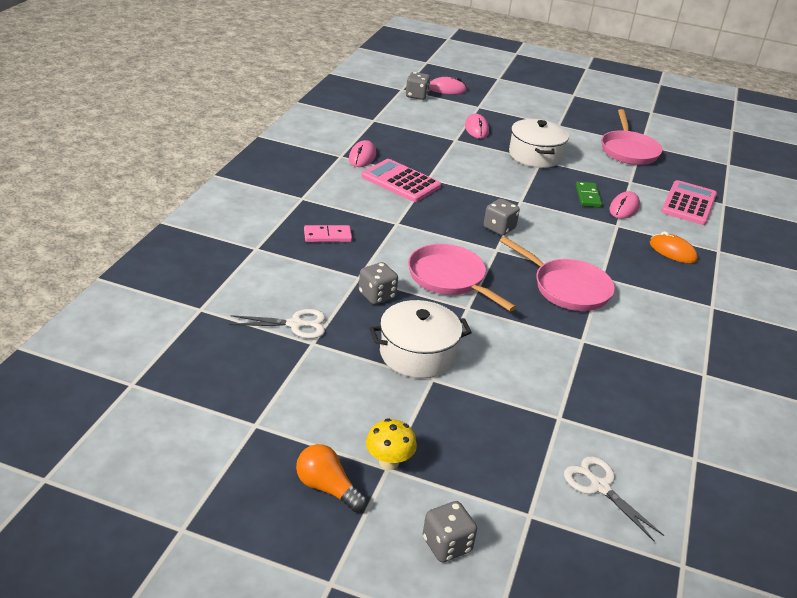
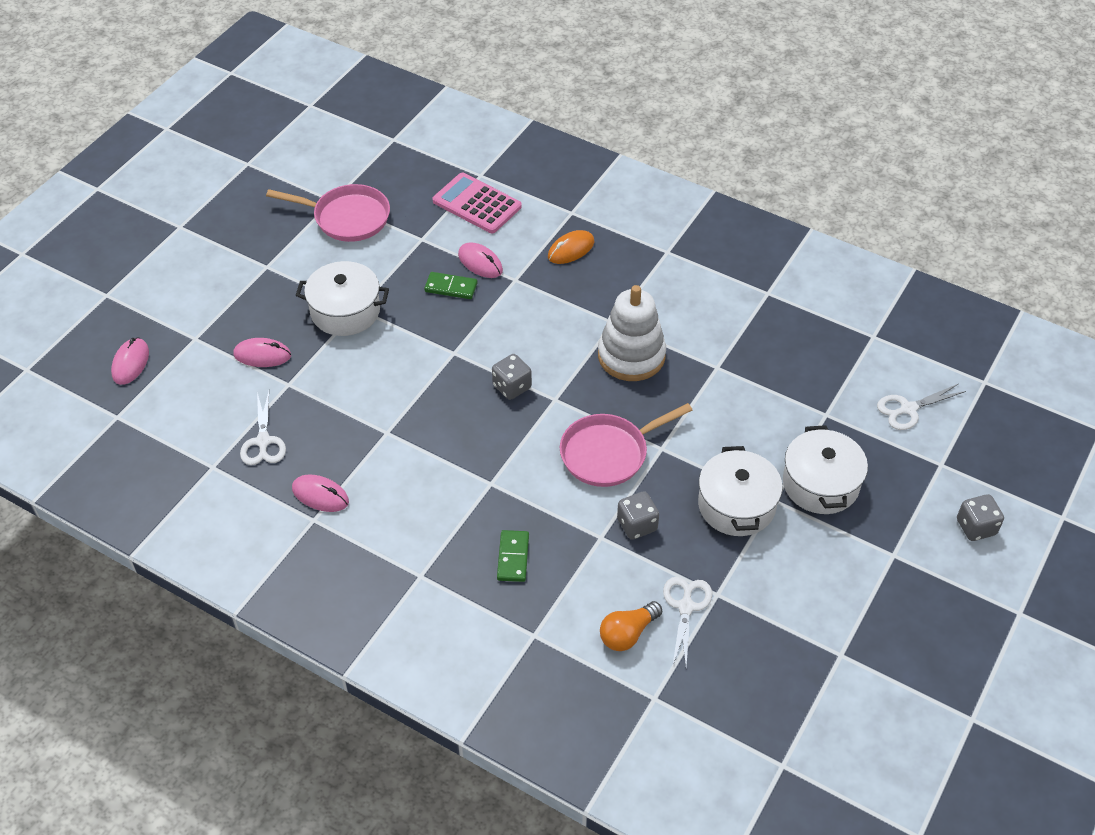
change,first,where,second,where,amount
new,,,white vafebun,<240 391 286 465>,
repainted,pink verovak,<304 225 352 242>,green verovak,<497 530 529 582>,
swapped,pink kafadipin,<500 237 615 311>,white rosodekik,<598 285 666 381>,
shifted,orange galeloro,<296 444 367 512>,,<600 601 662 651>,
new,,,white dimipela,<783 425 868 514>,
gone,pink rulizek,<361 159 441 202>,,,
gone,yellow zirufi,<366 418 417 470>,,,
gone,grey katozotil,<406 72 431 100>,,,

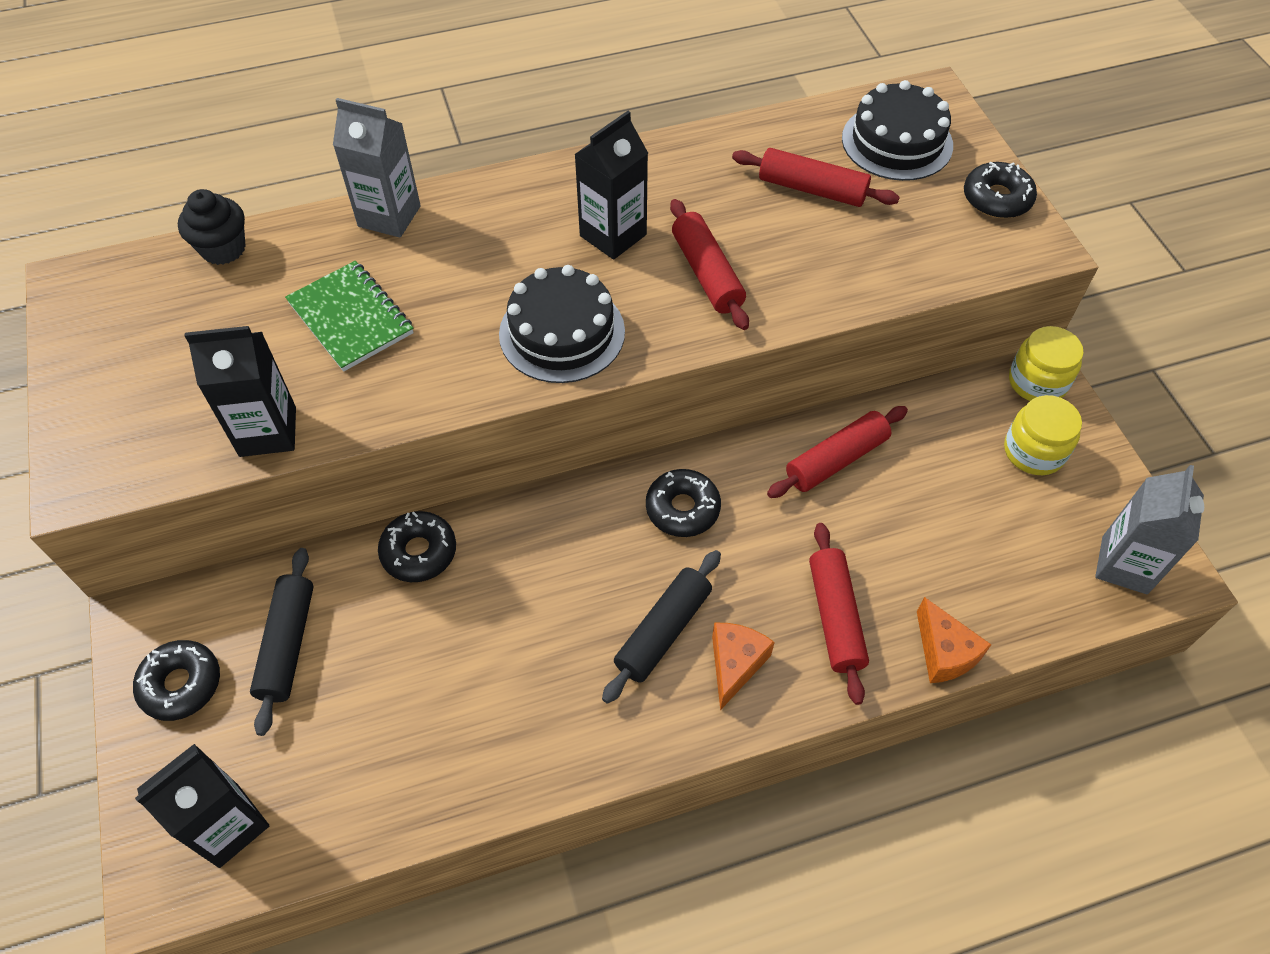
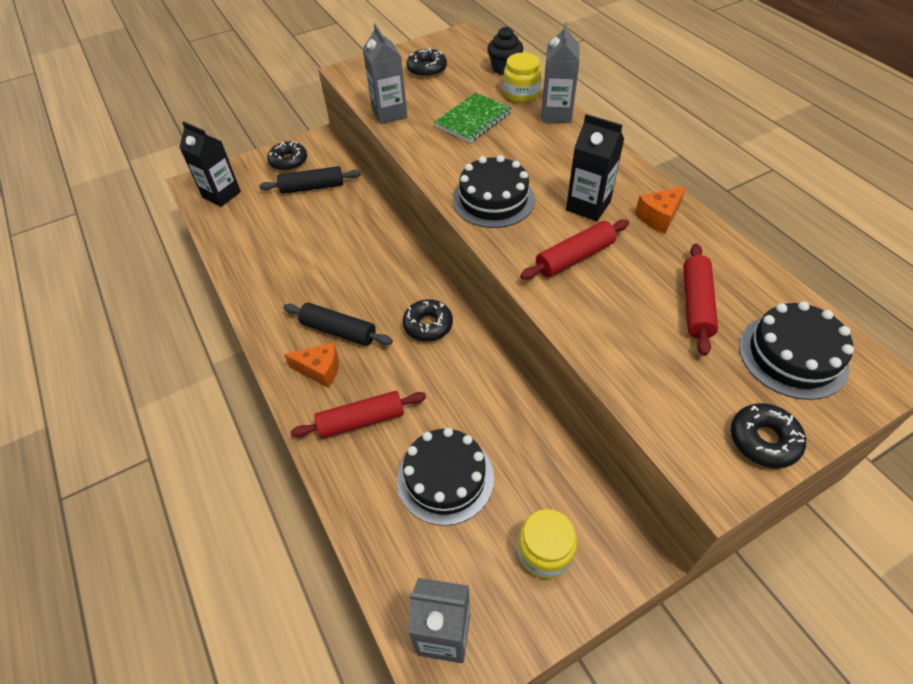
change,first,where,second,where,amount
repainted,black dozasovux,<185 326 296 457>,grey dozasovux,<362 23 408 124>,
new,,,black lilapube,<397 428 494 526>,
shifted,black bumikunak,<378 511 456 582>,,<406 48 447 78>,
shifted,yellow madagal,<1009 326 1084 401>,,<503 53 542 103>,
shifted,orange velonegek,<917 597 991 683>,,<635 186 686 234>,
gone,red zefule,<767 406 908 498>,,,

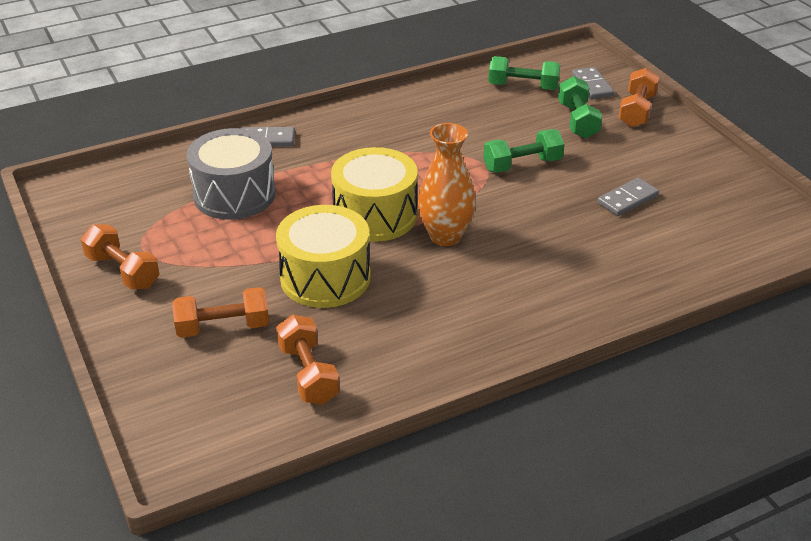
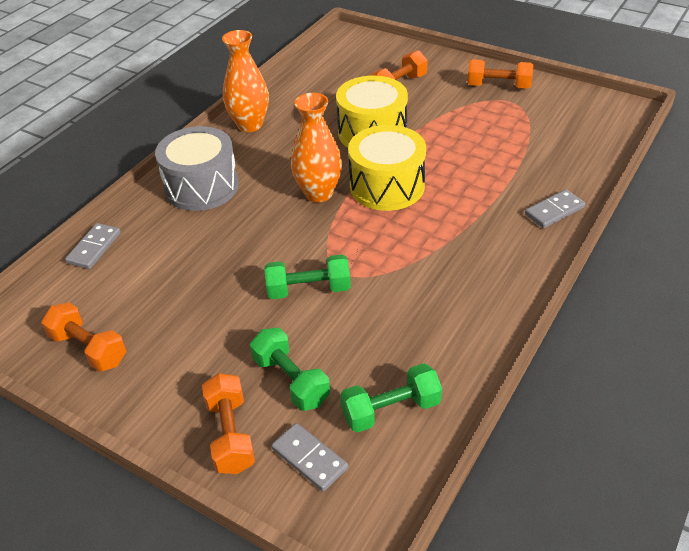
change,first,where,second,where,amount
shifted,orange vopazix,<276 315 340 405>,,<41 302 126 372>,
shifted,grey verovak,<597 178 659 216>,,<65 223 121 269>,
shifted,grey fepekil,<187 128 276 220>,,<155 126 239 211>,
new,,,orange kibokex,<222 30 269 132>,
rotated,green vopazix,<483 129 564 173>,,<264 254 351 299>,45 degrees clockwise

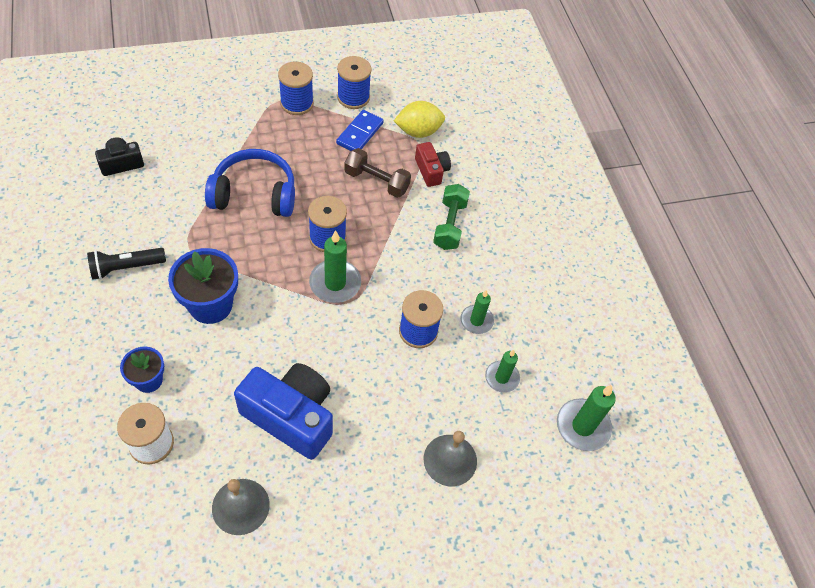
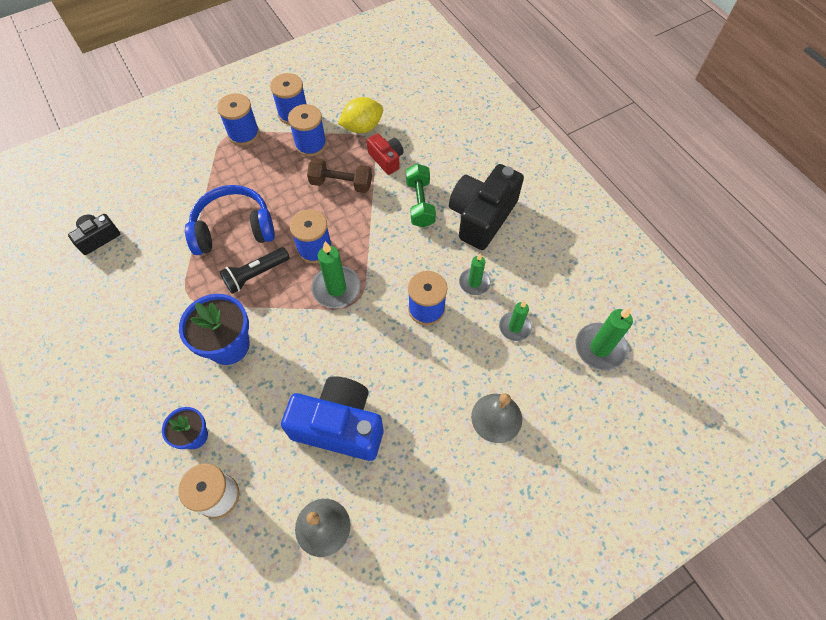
change,first,where,second,where,amount
shifted,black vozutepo,<87 248 166 280>,,<220 247 289 294>,
swapped,blue verovak,<336 110 384 151>,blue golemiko,<288 104 327 157>,
new,,,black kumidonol,<449 164 524 250>,

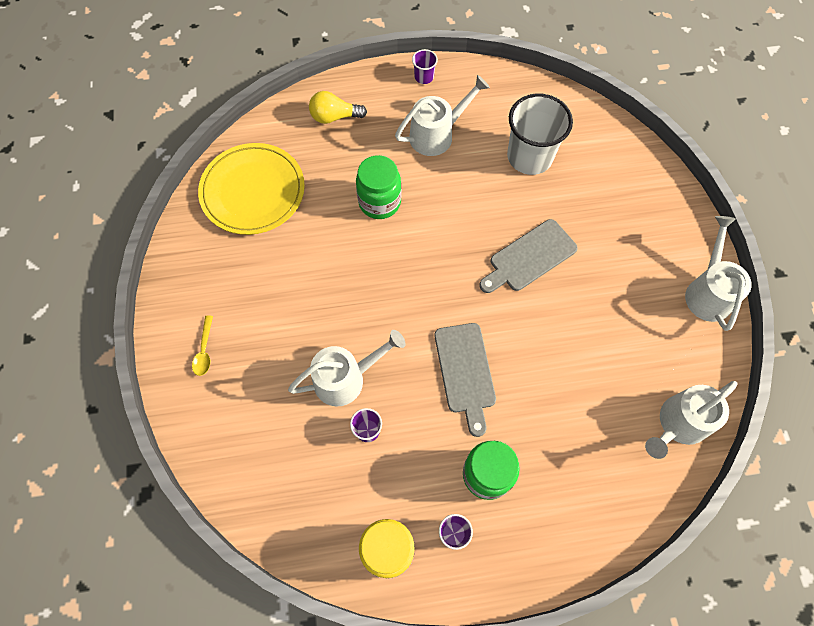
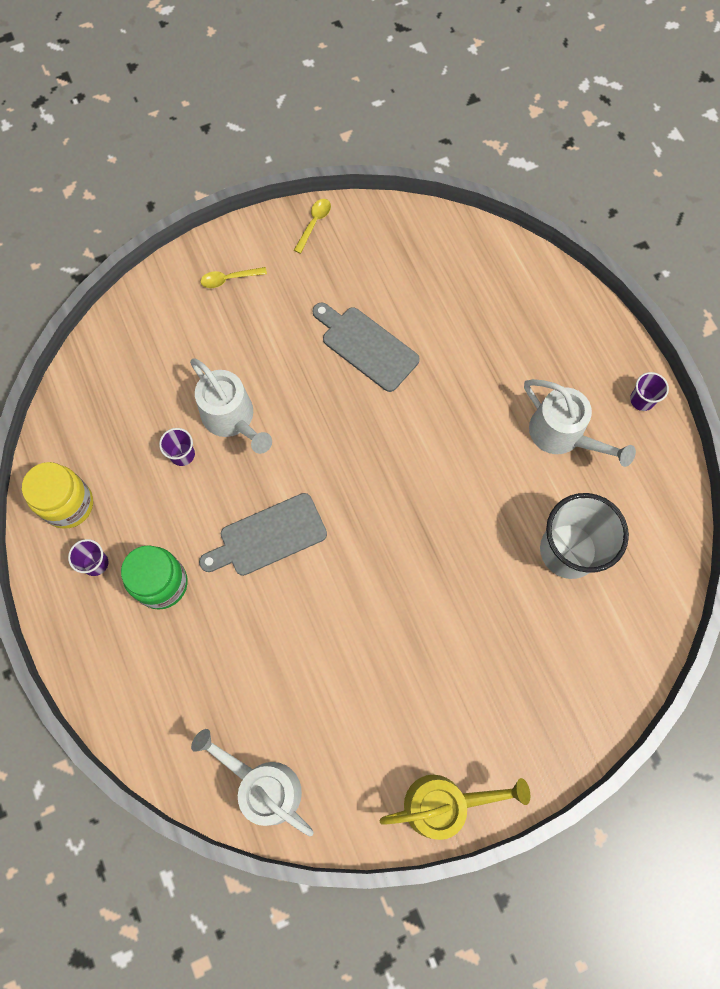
change,first,where,second,where,amount
new,,,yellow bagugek,<294 199 331 253>,
shifted,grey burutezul,<479 219 578 293>,,<312 303 420 392>,
repainted,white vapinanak,<685 216 752 331>,yellow vapinanak,<379 775 530 840>,
gone,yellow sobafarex,<198 143 305 235>,,,
gone,yellow galeloro,<309 91 367 124>,,,
gone,green madagal,<356 155 401 219>,,,

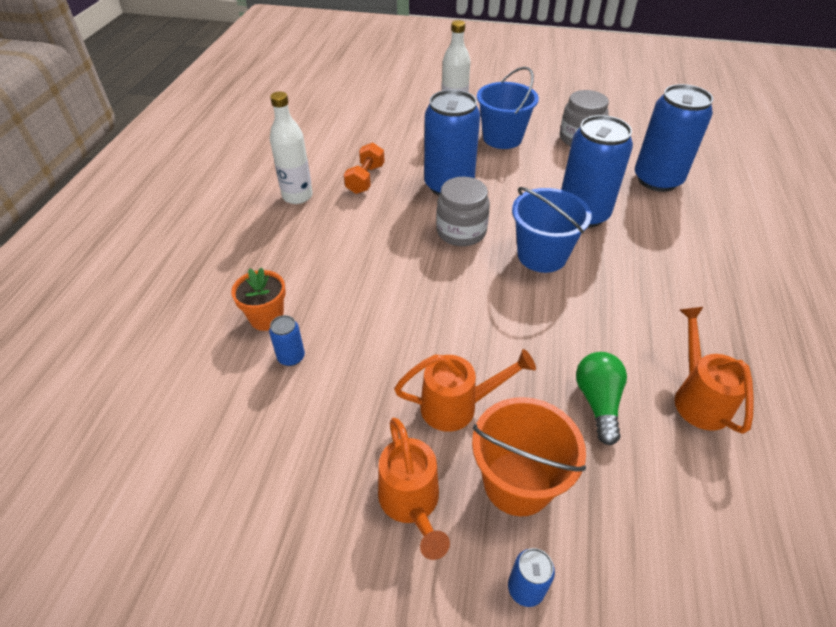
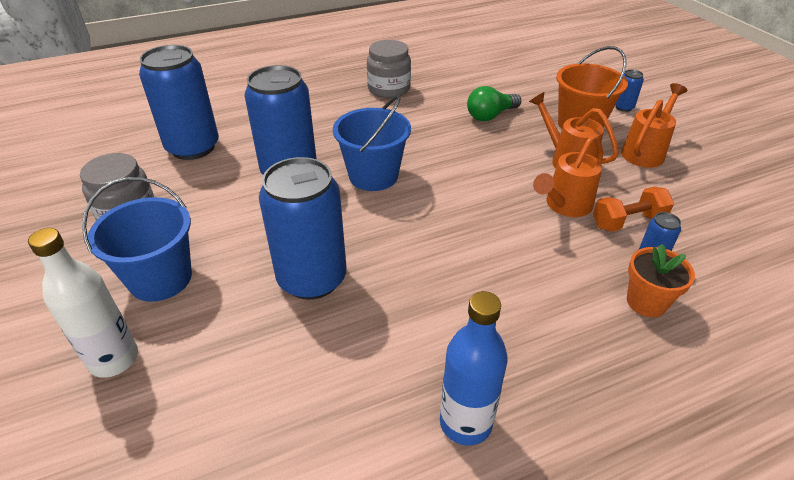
change,first,where,second,where,amount
shifted,grey madagal,<436 177 490 246>,,<367 40 411 98>,
repainted,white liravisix,<270 92 313 204>,blue liravisix,<440 291 508 446>,
shifted,orange vapinanak,<675 307 754 434>,,<533 135 603 217>,
shifted,orange vopazix,<344 142 385 194>,,<593 187 674 232>,

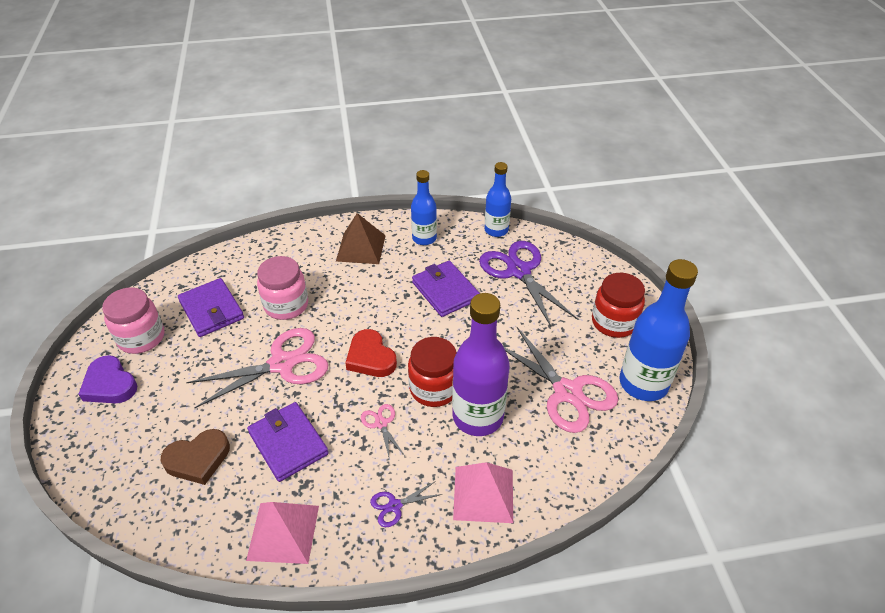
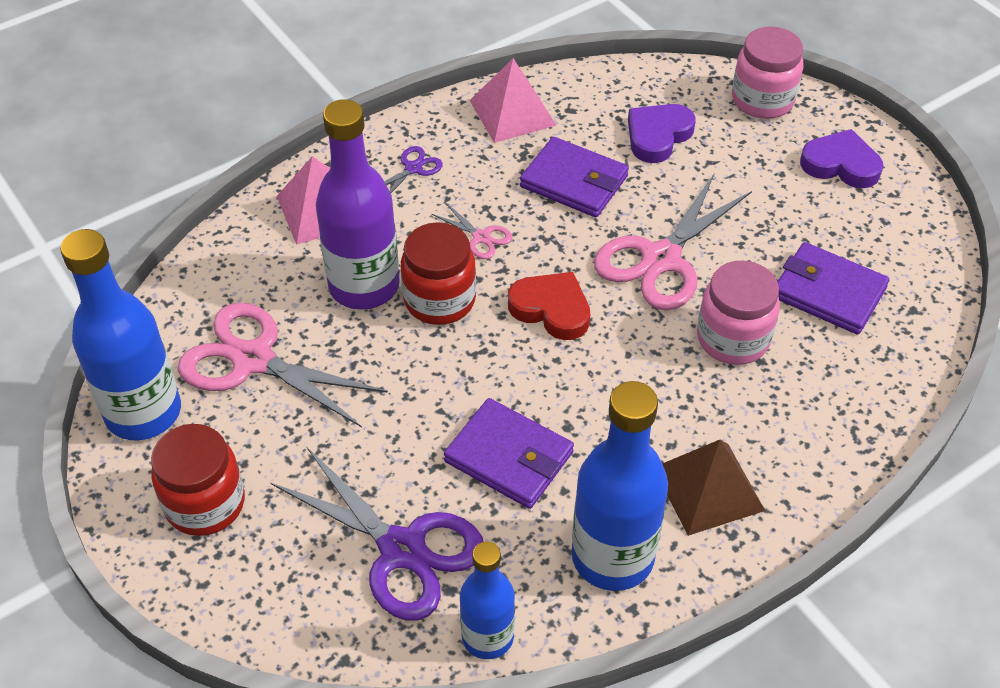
change,first,where,second,where,amount
scaled,blue liravisix,<411 170 437 245>,,<572 381 668 591>,x1.66
repainted,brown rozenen,<161 429 230 485>,purple rozenen,<628 104 696 163>,
shifted,pink madagal,<102 288 164 354>,,<732 26 803 119>,

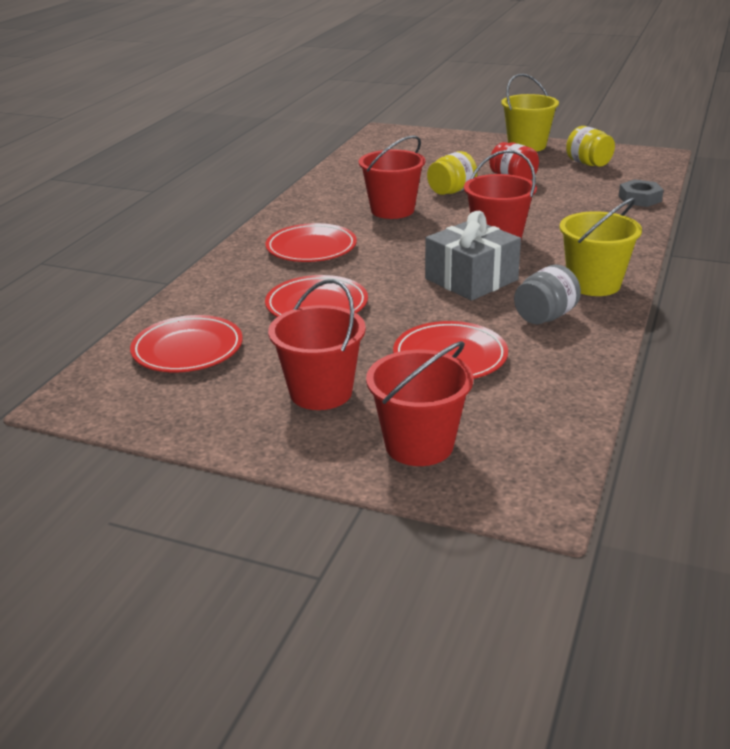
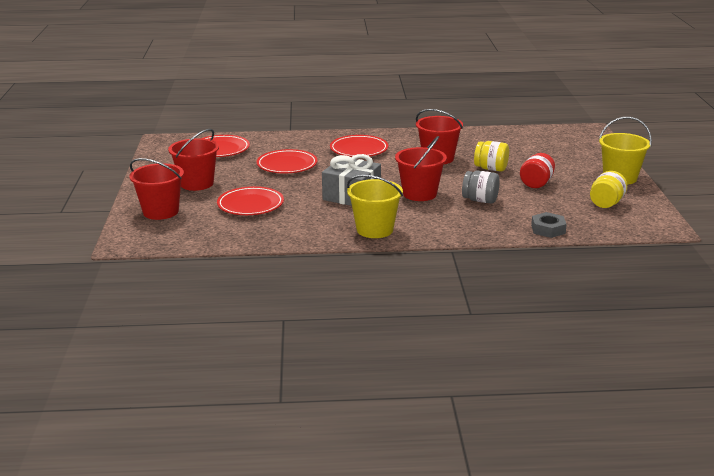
change,first,where,second,where,amount
shifted,grey madagal,<514 265 581 324>,,<462 170 500 204>,

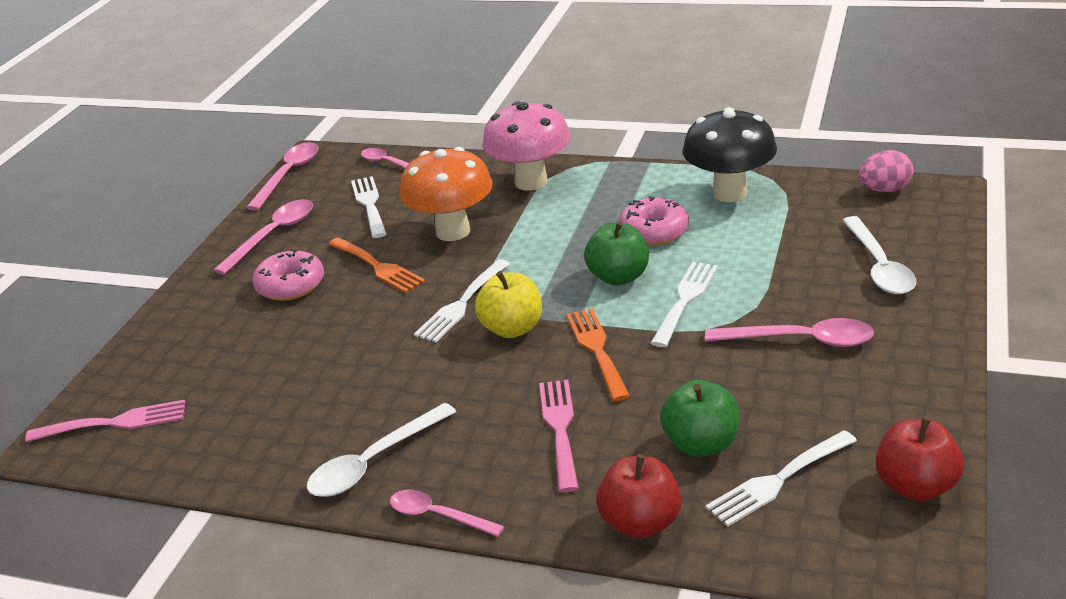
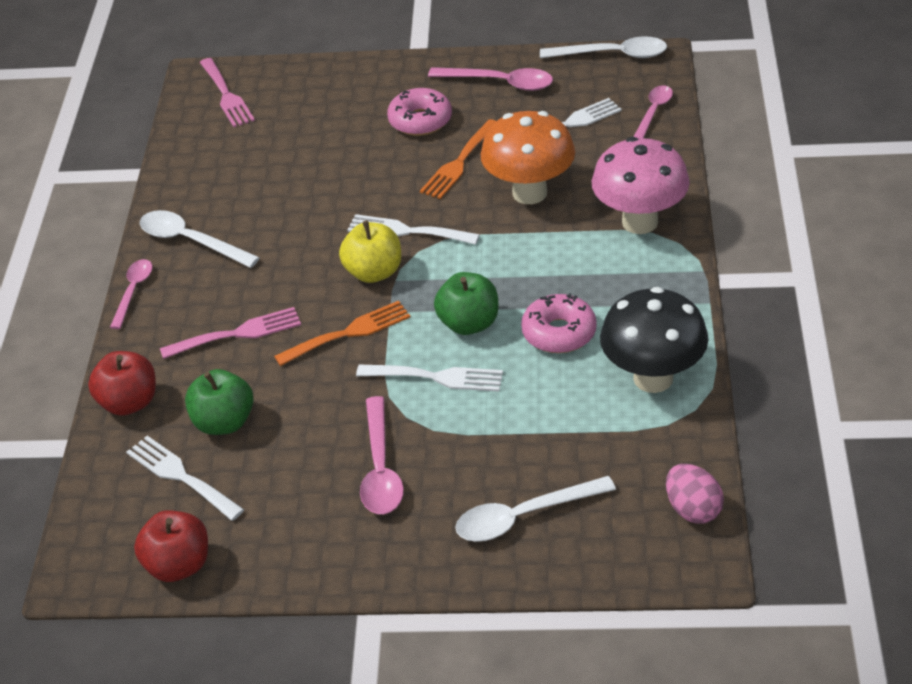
change,first,where,second,where,amount
repainted,pink bagugek,<246 142 319 211>,white bagugek,<540 36 667 58>,

